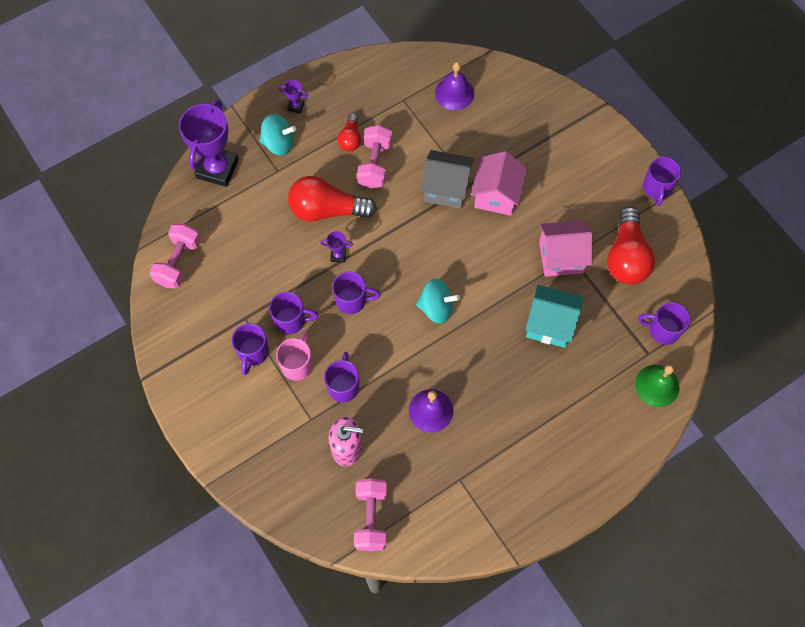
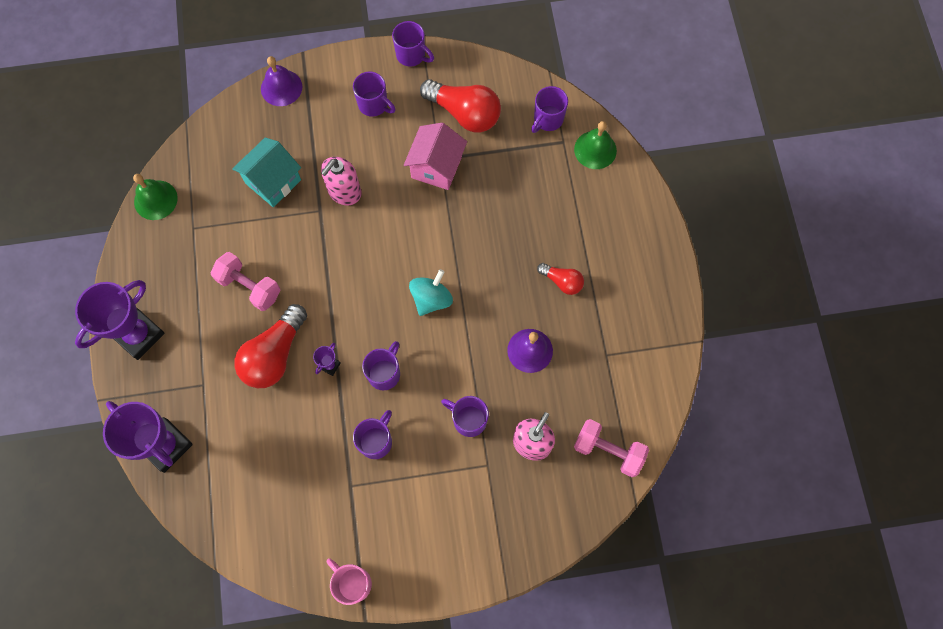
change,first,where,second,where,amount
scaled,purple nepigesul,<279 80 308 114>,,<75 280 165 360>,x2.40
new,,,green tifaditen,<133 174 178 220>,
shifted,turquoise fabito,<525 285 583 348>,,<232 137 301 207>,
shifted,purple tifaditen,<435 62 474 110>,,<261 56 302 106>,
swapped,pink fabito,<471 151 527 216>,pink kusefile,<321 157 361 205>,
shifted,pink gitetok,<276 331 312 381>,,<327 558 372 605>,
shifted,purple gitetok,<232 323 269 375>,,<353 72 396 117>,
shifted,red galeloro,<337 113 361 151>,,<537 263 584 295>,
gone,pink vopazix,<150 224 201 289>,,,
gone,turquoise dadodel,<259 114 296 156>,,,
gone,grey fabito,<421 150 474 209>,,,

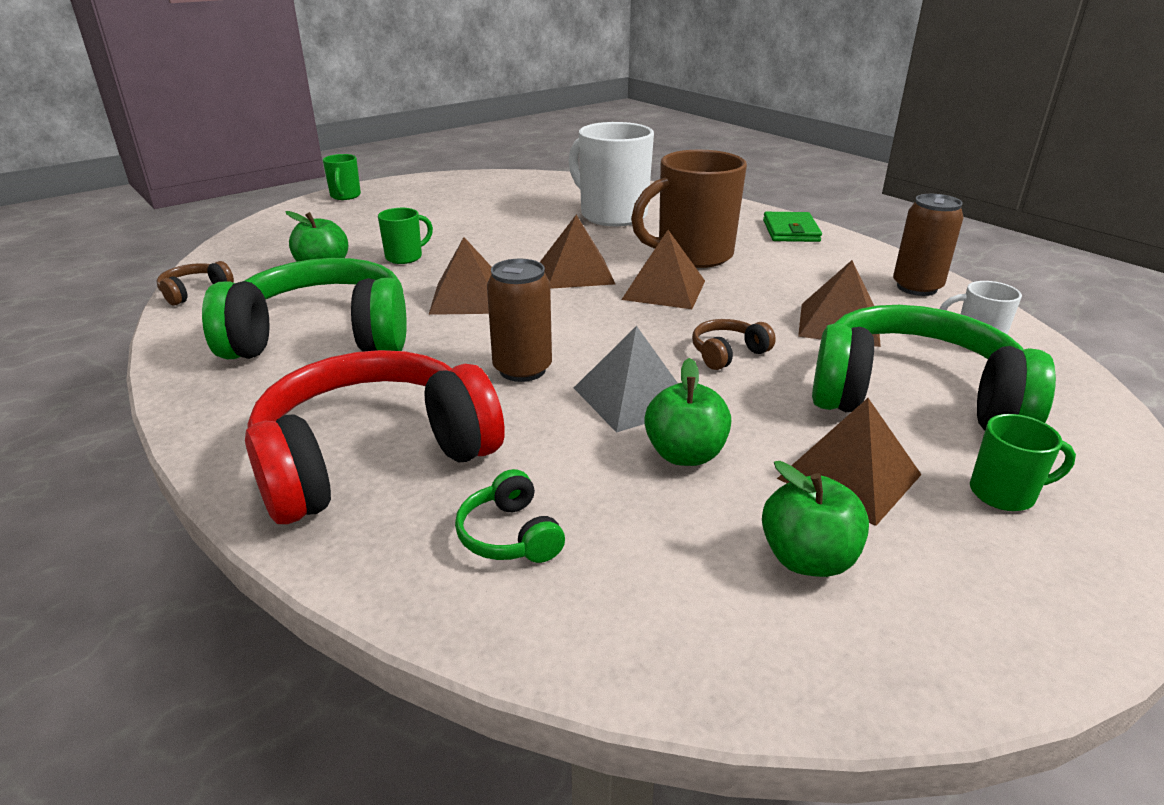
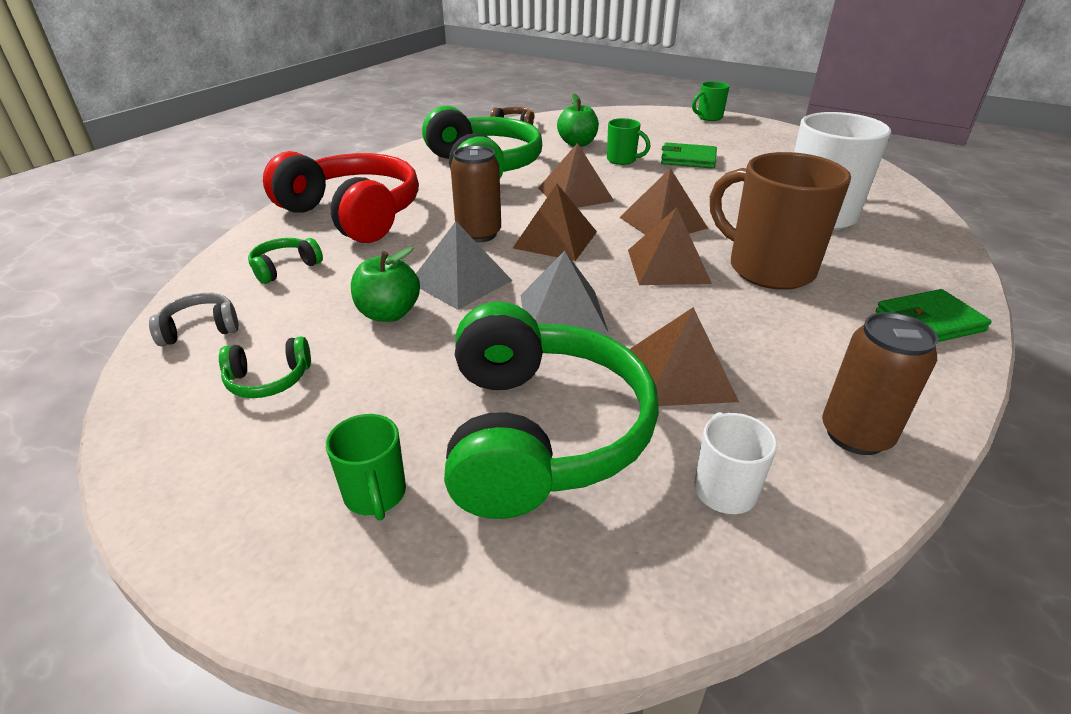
change,first,where,second,where,amount
new,,,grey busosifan,<149 293 239 346>,
swapped,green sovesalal,<762 461 869 577>,green busosifan,<219 336 311 398>,
shifted,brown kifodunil,<777 398 922 526>,,<513 184 597 261>,
swapped,brown busosifan,<692 319 776 370>,grey kifodunil,<520 251 609 335>,
new,,,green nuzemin,<661 142 717 168>,

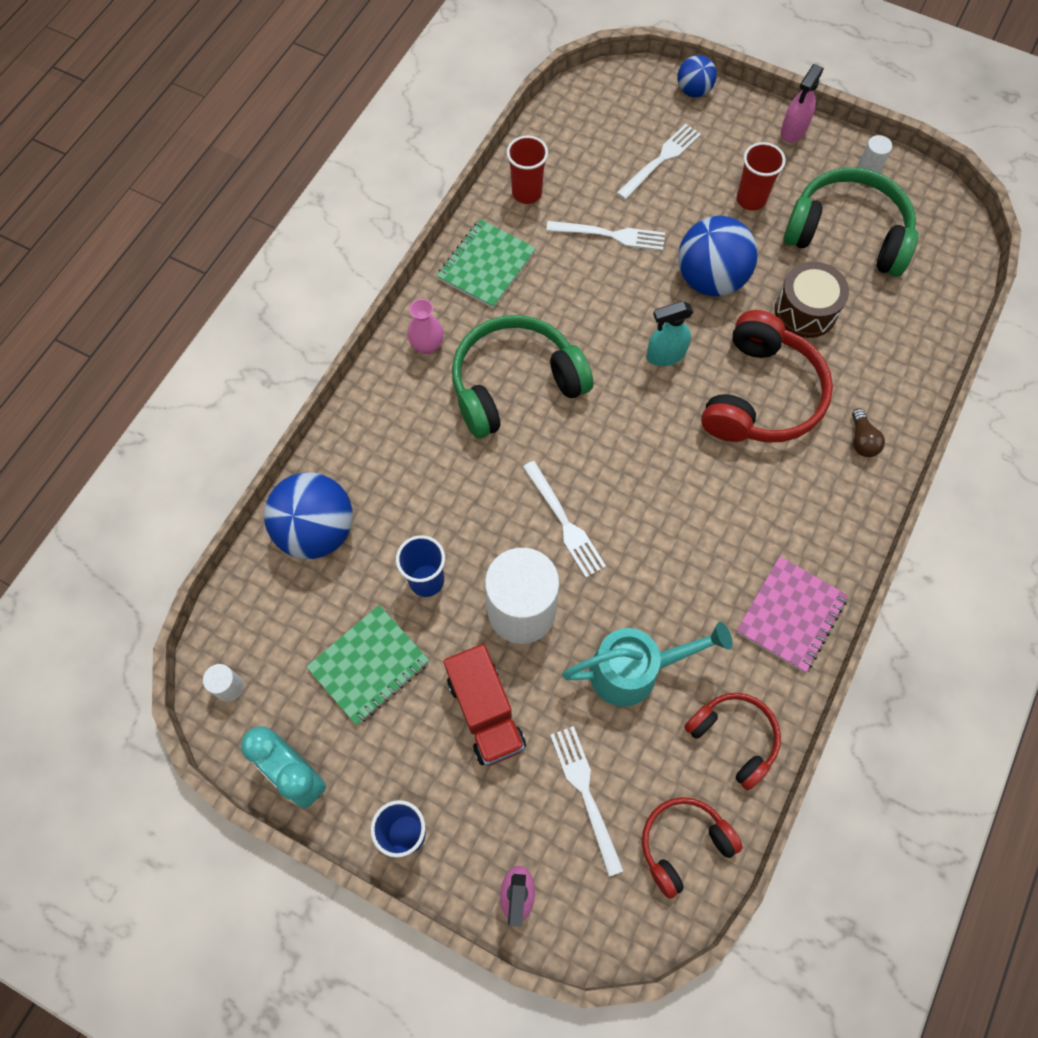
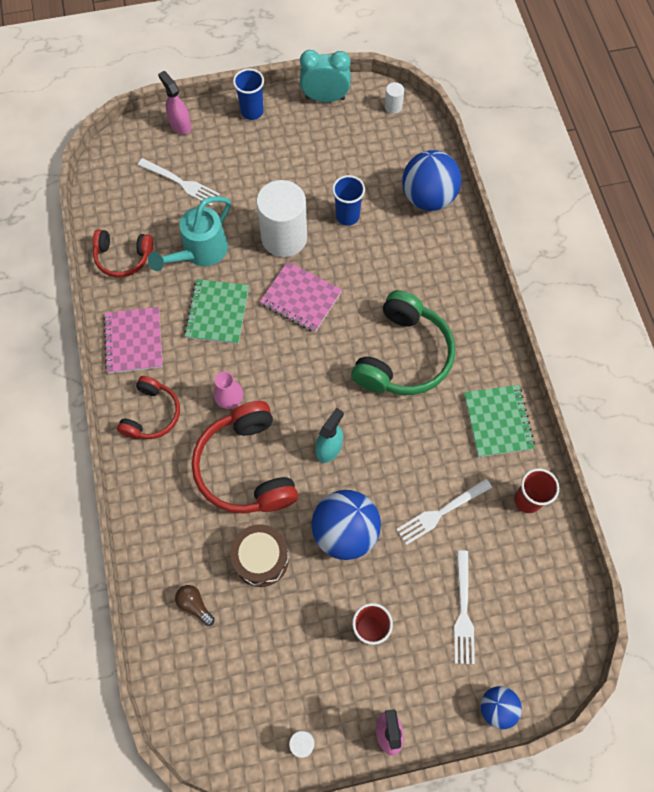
change,first,where,second,where,amount
shifted,red busosifan,<642 797 743 899>,,<117 376 180 439>,
shifted,brown galeloro,<852 408 885 457>,,<175 585 215 626>,
shifted,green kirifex,<306 605 429 725>,,<184 279 249 344>,
shifted,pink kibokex,<407 299 444 354>,,<214 371 243 409>,
swapped,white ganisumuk,<523 461 606 577>,pink kirifex,<260 261 342 332>,
gone,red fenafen,<444 644 526 766>,,,
gone,green busosifan,<783 167 918 277>,,,

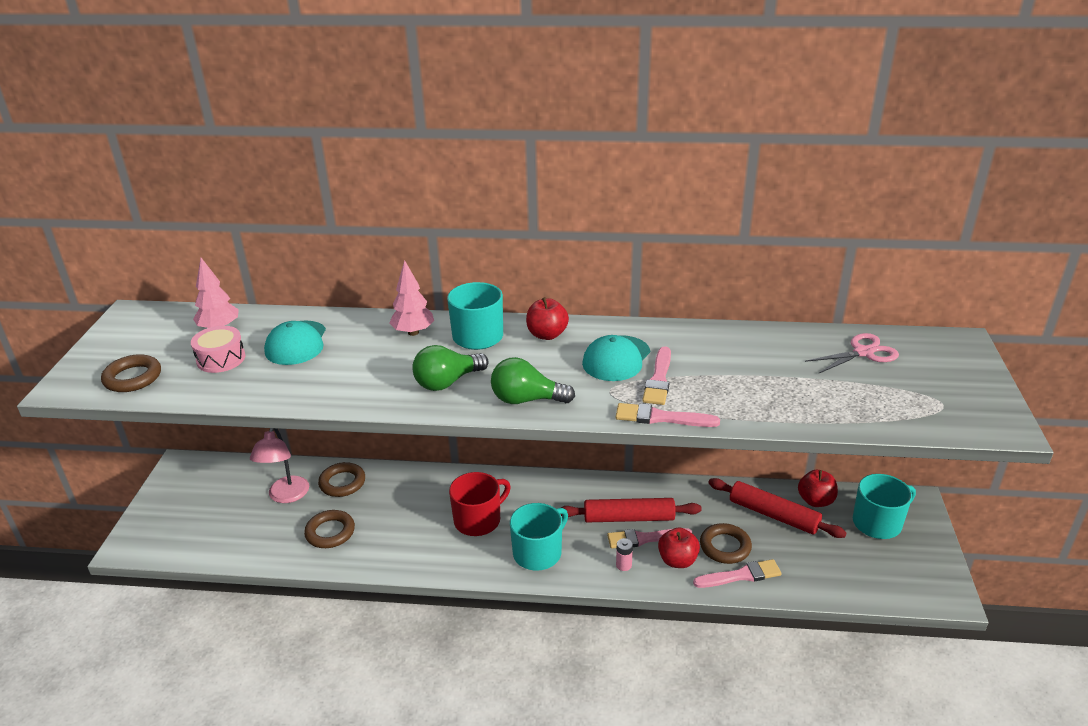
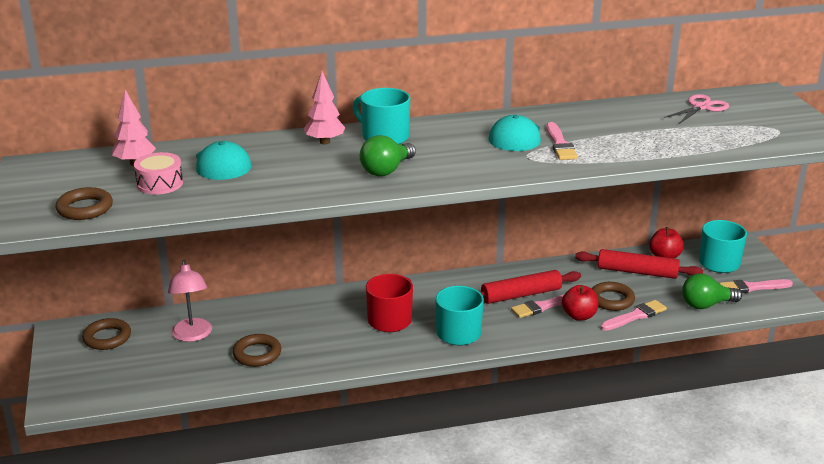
change,first,where,second,where,amount
shifted,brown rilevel,<318 462 365 497>,,<82 318 131 350>,
shifted,green galeloro,<491 357 575 404>,,<682 274 742 309>,
shifted,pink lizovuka,<616 403 720 427>,,<719 279 793 293>,
gone,red sovesalal,<526 297 569 340>,,,
gone,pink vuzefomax,<616 538 633 571>,,,

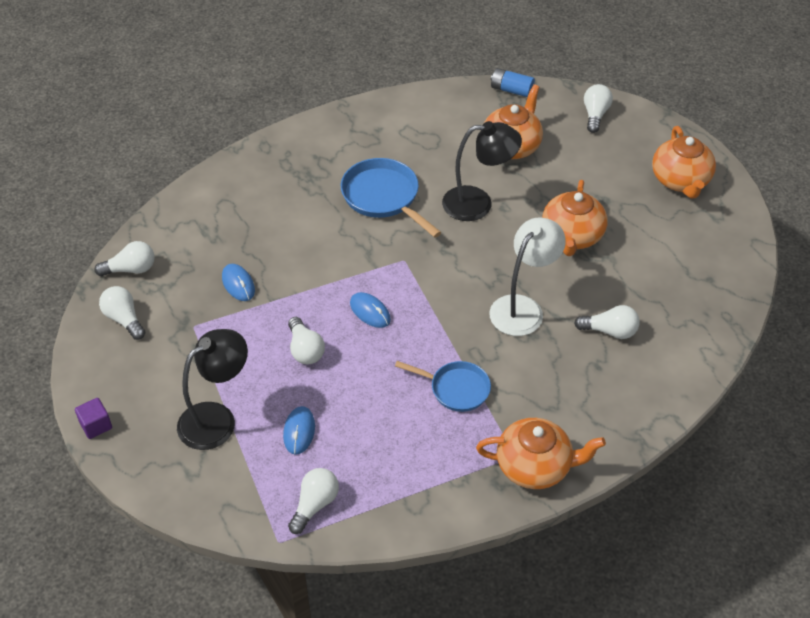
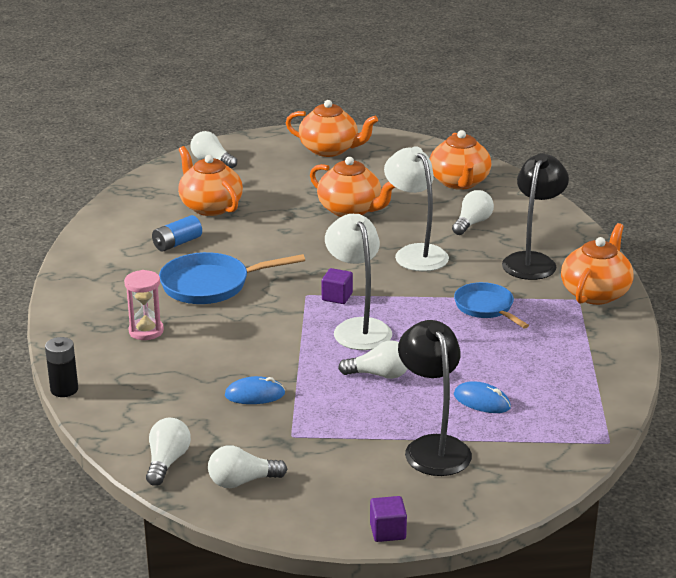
change,first,where,second,where,amount
new,,,black vuzefomax,<45 337 78 397>,
new,,,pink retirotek,<124 270 164 340>,
shifted,blue vuzefomax,<491 68 535 97>,,<152 215 202 252>,
new,,,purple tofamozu,<322 268 353 304>,
swapped,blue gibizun,<350 292 391 328>,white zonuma,<325 214 392 350>,
new,,,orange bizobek,<430 130 491 190>,
rotated,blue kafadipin,<395 361 491 412>,,<454 282 529 329>,75 degrees counterclockwise
shifted,black zonuma,<442 121 522 221>,,<502 153 569 280>,
gone,white galeloro,<288 468 339 534>,,,

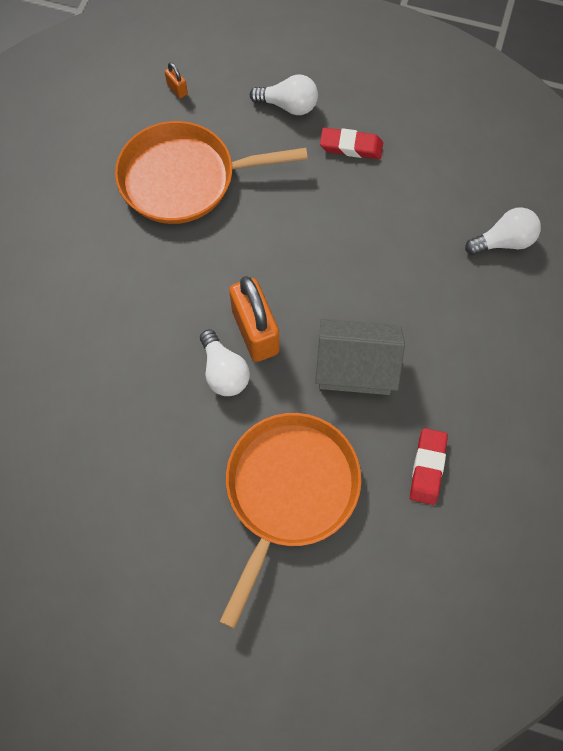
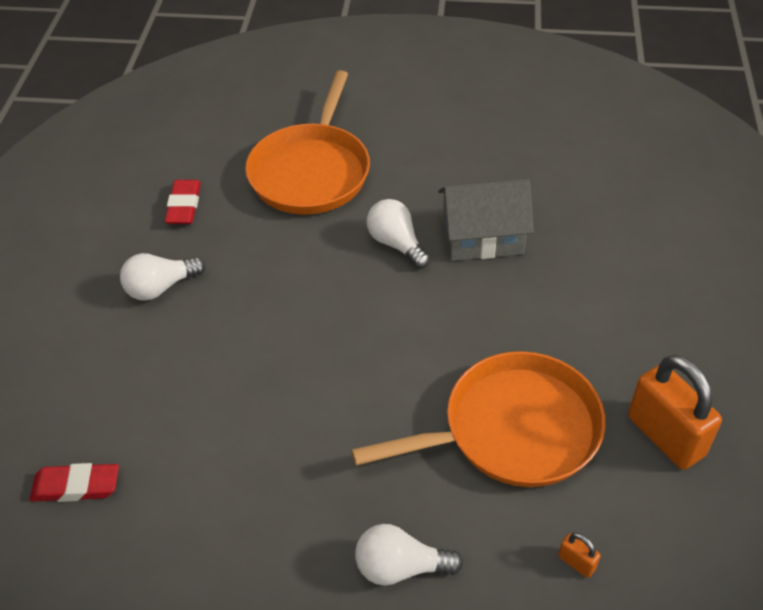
change,first,where,second,where,amount
shifted,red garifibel,<320 127 383 159>,,<30 463 119 502>,
shifted,white galeloro,<465 207 541 255>,,<120 253 205 301>,
shifted,grey fabito,<315 319 405 395>,,<438 179 534 261>,
shifted,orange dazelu,<229 276 279 362>,,<628 354 722 470>,

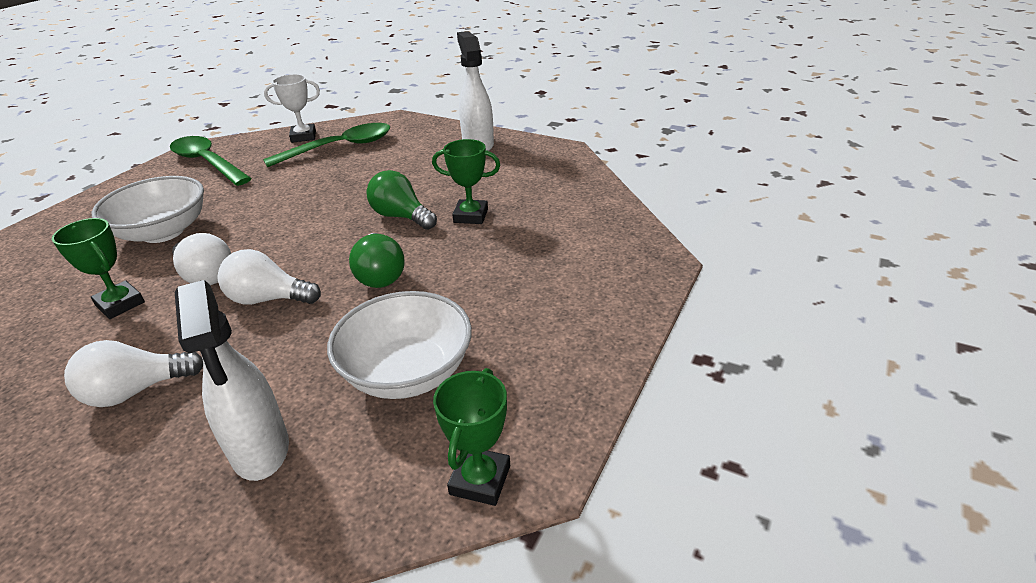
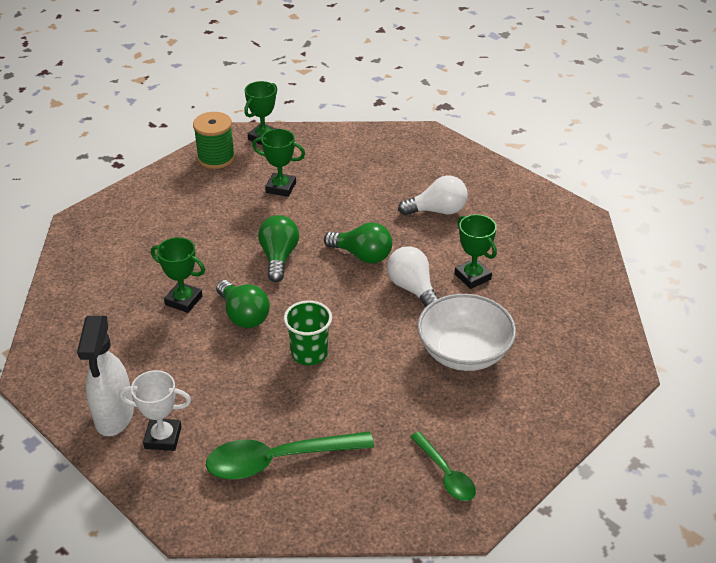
change,first,where,second,where,amount
shifted,white nepigesul,<264 74 320 143>,,<120 370 191 451>,
new,,,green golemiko,<193 112 235 169>,
swapped,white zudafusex,<327 291 472 399>,green nepigesul,<252 129 305 197>,
new,,,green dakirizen,<284 300 332 365>,
repainted,white galeloro,<218 249 321 305>,green galeloro,<324 222 392 264>,
scaled,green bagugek,<170 136 252 186>,,<410 431 476 501>,x0.58
gone,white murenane,<175 280 289 481>,,,

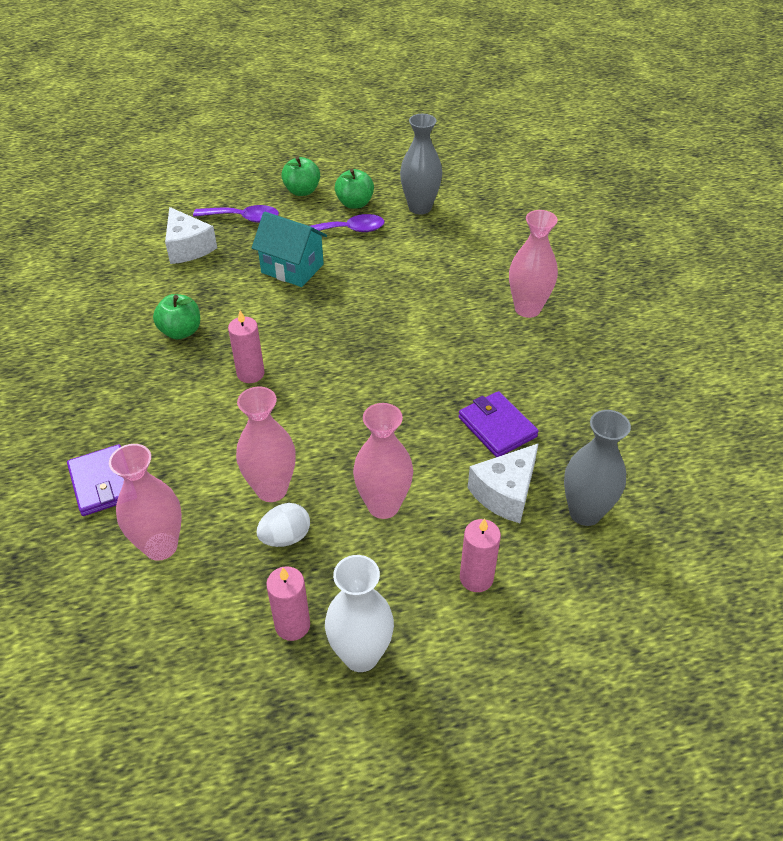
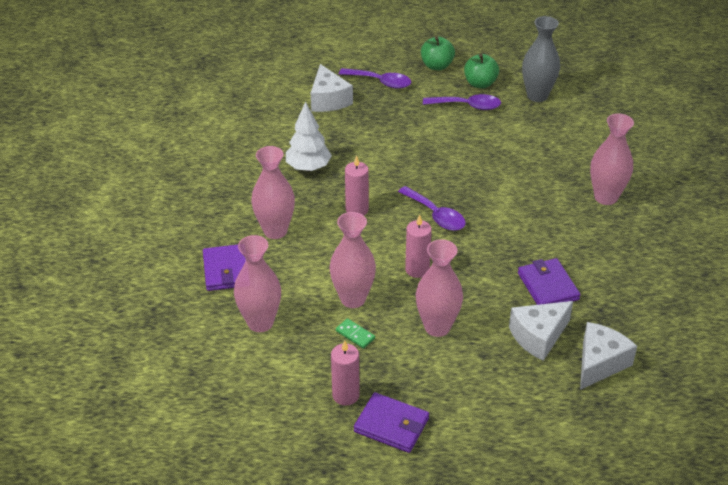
change,first,where,second,where,amount
new,,,pink kibokex,<251 146 295 239>,
swapped,green sovesalal,<153 294 200 339>,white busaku,<286 101 332 171>,
swapped,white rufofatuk,<256 503 310 547>,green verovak,<336 318 375 349>,
swapped,white kibokex,<325 555 394 672>,purple nuzemin,<354 392 429 453>,
new,,,purple bagugek,<398 186 466 231>,
shifted,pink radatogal,<460 518 501 592>,,<405 215 432 278>,
swapped,grey kibokex,<564 410 631 526>,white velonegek,<580 322 637 390>,
gone,turquoise fabito,<252 212 327 287>,,,

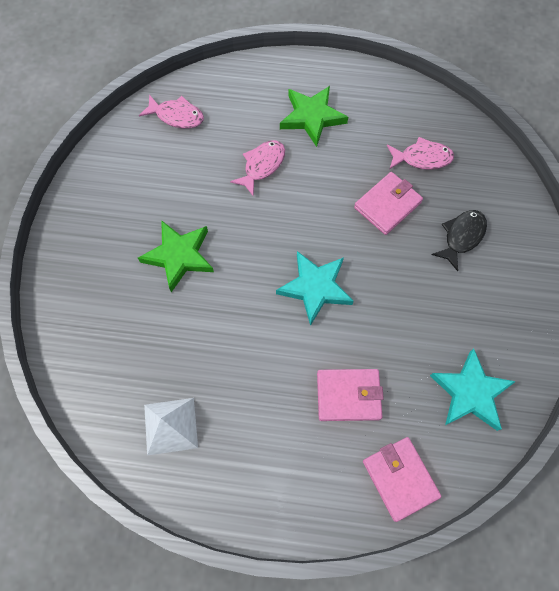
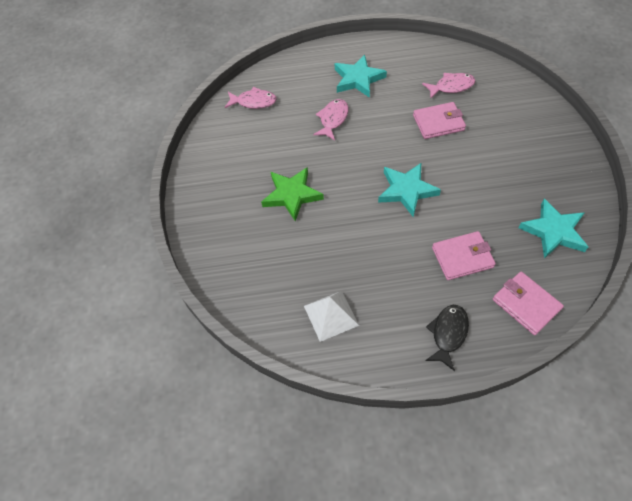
change,first,where,second,where,amount
repainted,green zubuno,<280 86 348 147>,turquoise zubuno,<335 54 387 98>,
rotated,pink nuzemin,<354 172 423 235>,,<413 102 466 139>,45 degrees clockwise
shifted,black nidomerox,<432 210 487 271>,,<425 305 469 371>,

